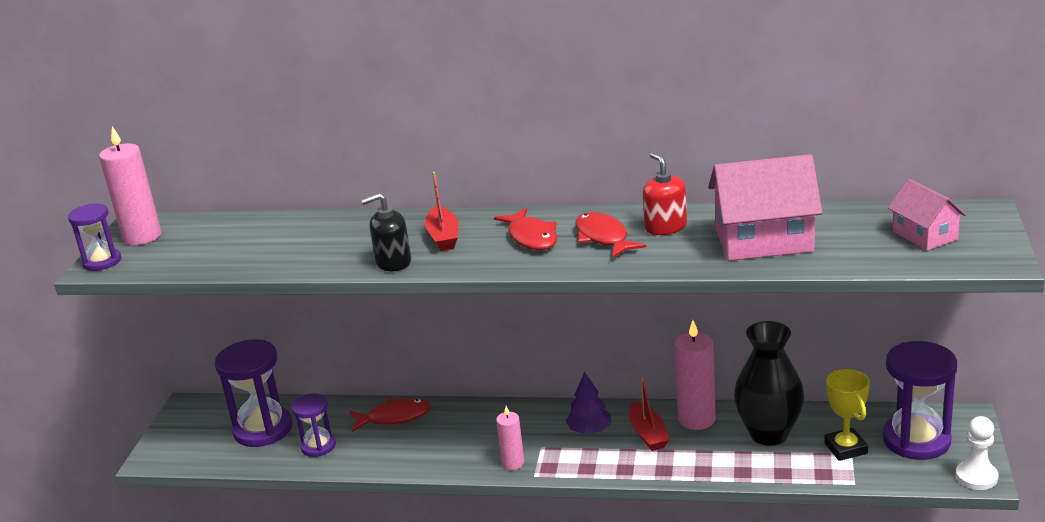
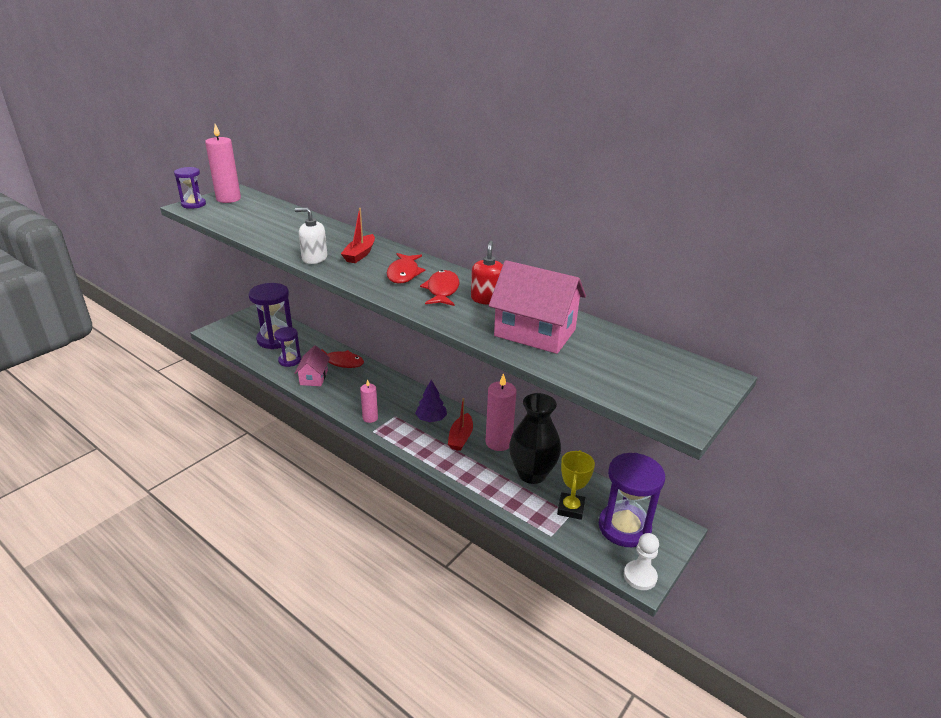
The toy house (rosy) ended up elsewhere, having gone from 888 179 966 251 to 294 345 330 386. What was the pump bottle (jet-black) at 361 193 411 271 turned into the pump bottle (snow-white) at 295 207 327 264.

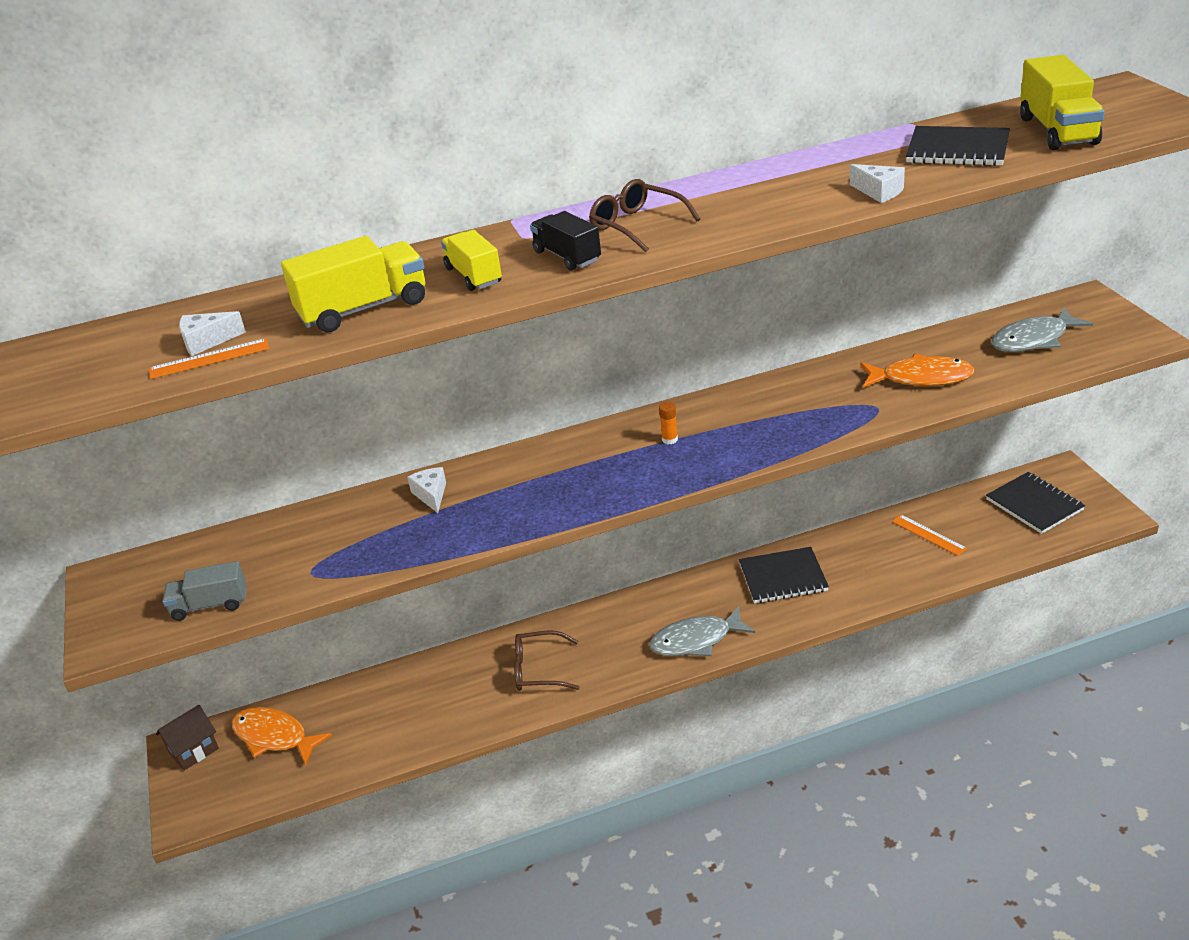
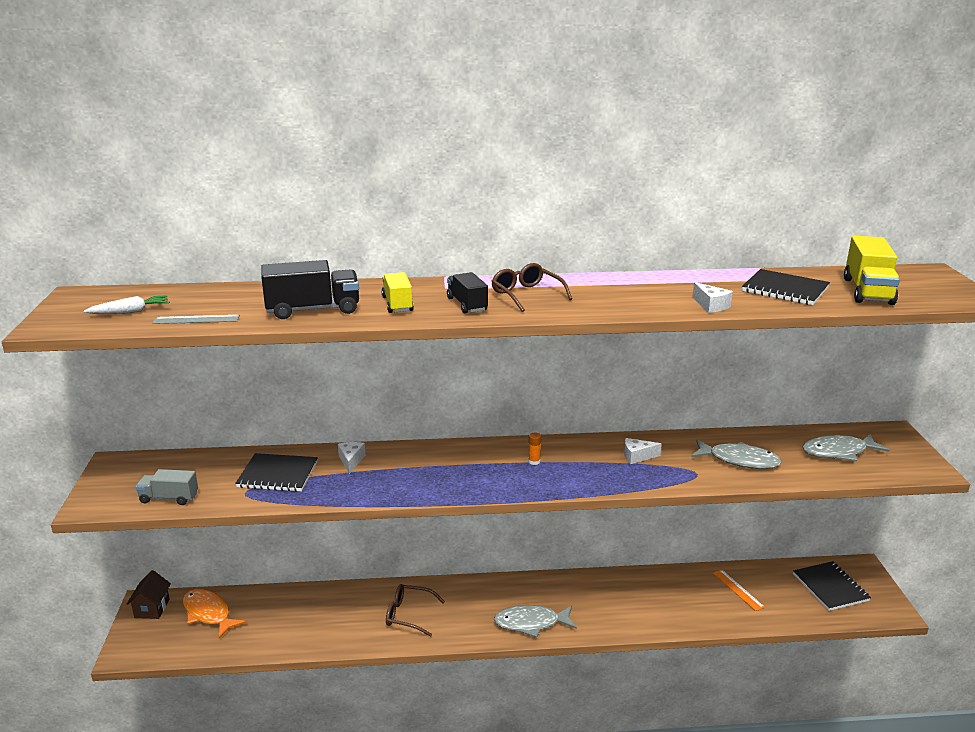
The second view gained the toy carrot (snow-white) at 84 295 169 314. The toy house (russet) at 156 705 219 771 ended up facing another way, 60 degrees counterclockwise from before. What was the ruler (orange) at 149 338 269 379 turned into the ruler (ash-grey) at 152 315 240 324. The notebook (jet-black) ended up elsewhere, having gone from 739 547 829 603 to 235 453 318 492. What was the toy truck (golden) at 281 236 425 332 turned into the toy truck (jet-black) at 261 260 359 319. The cheese wedge (snow-white) ended up elsewhere, having gone from 179 311 246 356 to 624 438 662 464. What was the fish figure (orange) at 860 354 975 388 turned into the fish figure (ash-grey) at 691 439 782 469.

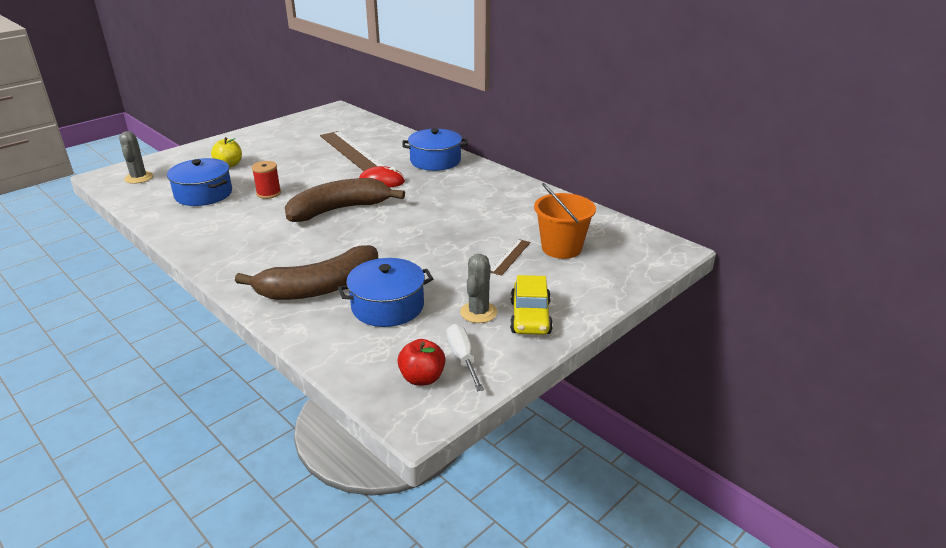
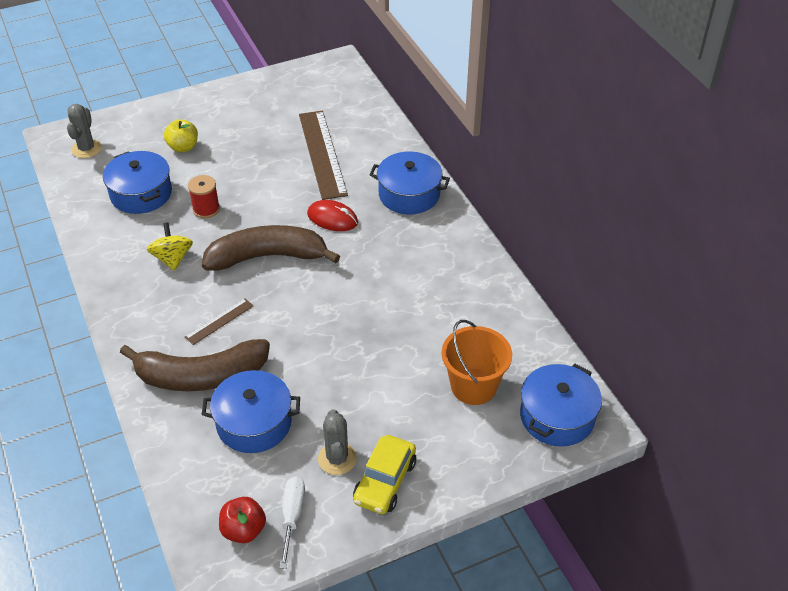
The second view gained the toy top (golden) at 147 222 193 271. The ruler (russet) ended up elsewhere, having gone from 490 239 530 276 to 185 298 253 345. The saguaro cactus (ash-grey) at 460 254 497 323 ended up facing another way, 45 degrees counterclockwise from before. The second view gained the stockpot (royal blue) at 520 364 602 446.

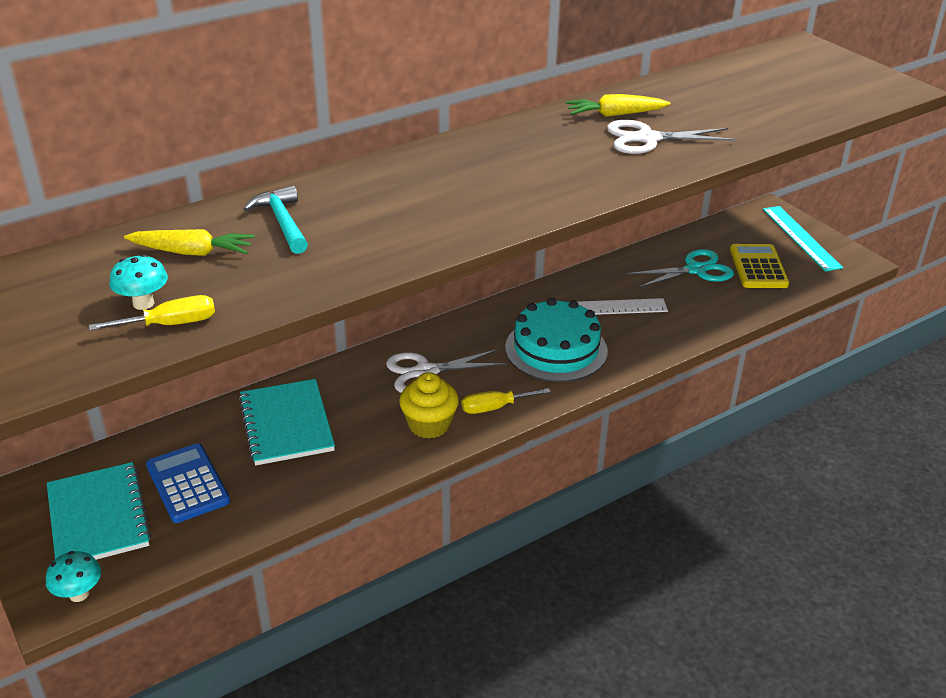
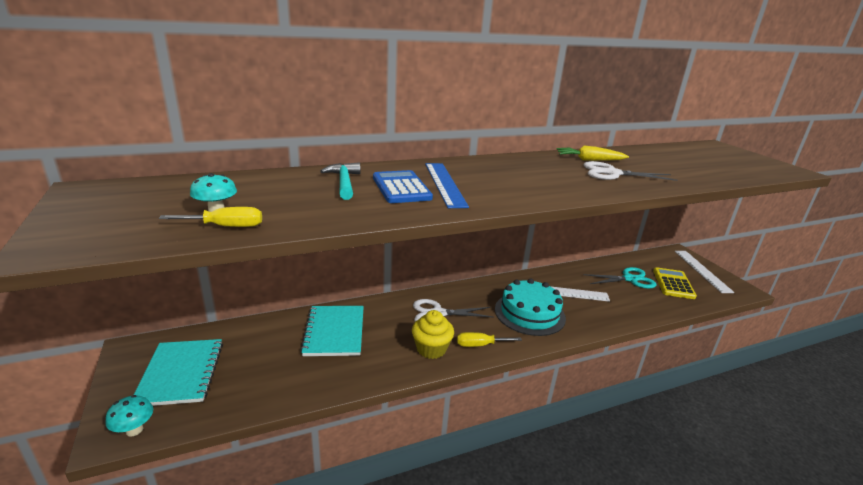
The pocket calculator (royal blue) ended up elsewhere, having gone from 146 444 230 523 to 373 170 433 203. The second view gained the ruler (royal blue) at 425 163 469 208. What was the ruler (aqua) at 763 206 843 272 turned into the ruler (snow-white) at 674 251 735 293. The second view lost the toy carrot (golden) at 124 229 255 256.

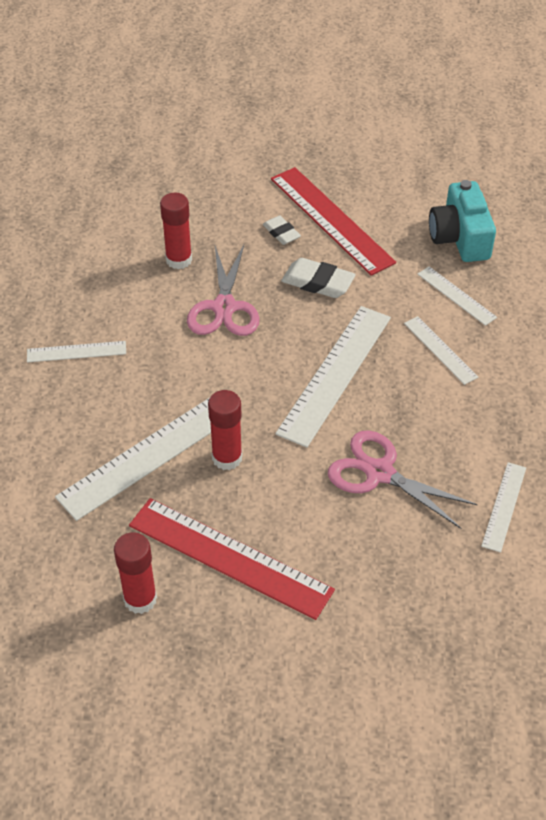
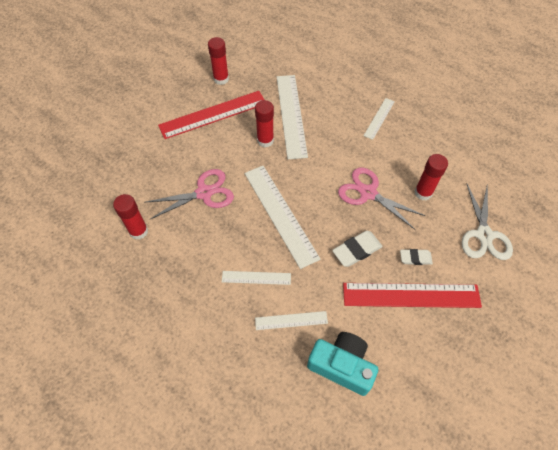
Where the ruler (snow-white) stood at 481 462 526 553, the glue stick (crimson) came to stand at 113 194 148 240. The second view gained the shears (snow-white) at 462 183 513 260.

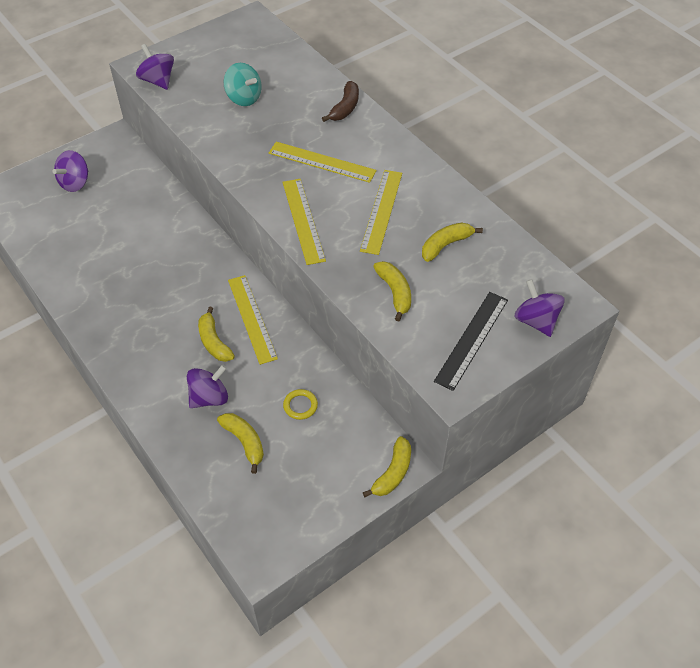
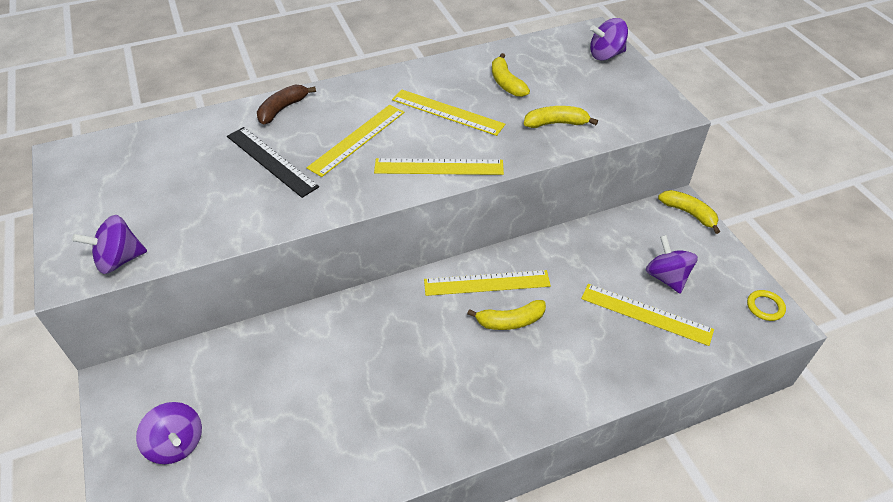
The ruler (jet-black) ended up elsewhere, having gone from 434 292 508 391 to 227 127 319 198. The banana (russet) at 322 81 359 122 ended up facing another way, 90 degrees counterclockwise from before. Where the banana (golden) stood at 217 413 264 474, the ruler (golden) came to stand at 581 284 714 346. The toy top (purple) ended up elsewhere, having gone from 187 364 228 408 to 646 235 698 294. The hoop (golden) ended up elsewhere, having gone from 283 389 318 420 to 747 290 786 321. The second view lost the toy top (aqua) at 224 63 262 106.

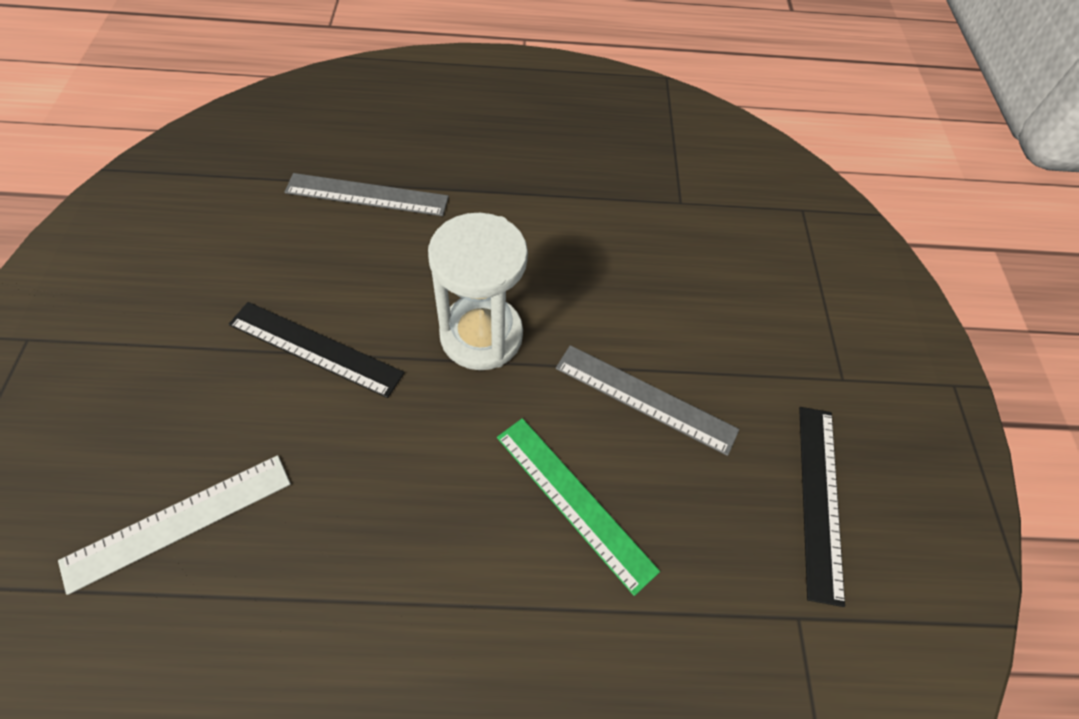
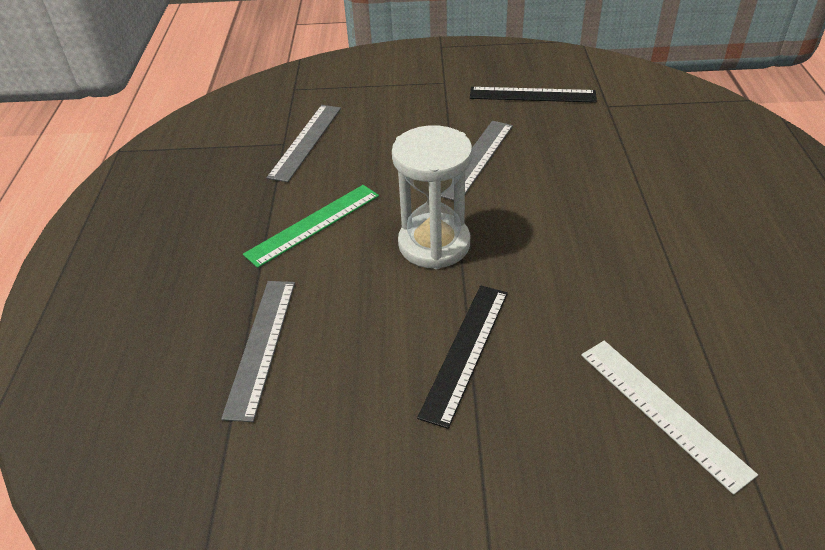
The ruler (green) ended up elsewhere, having gone from 497 418 660 596 to 243 185 379 268. The second view gained the ruler (ash-grey) at 267 105 341 182.

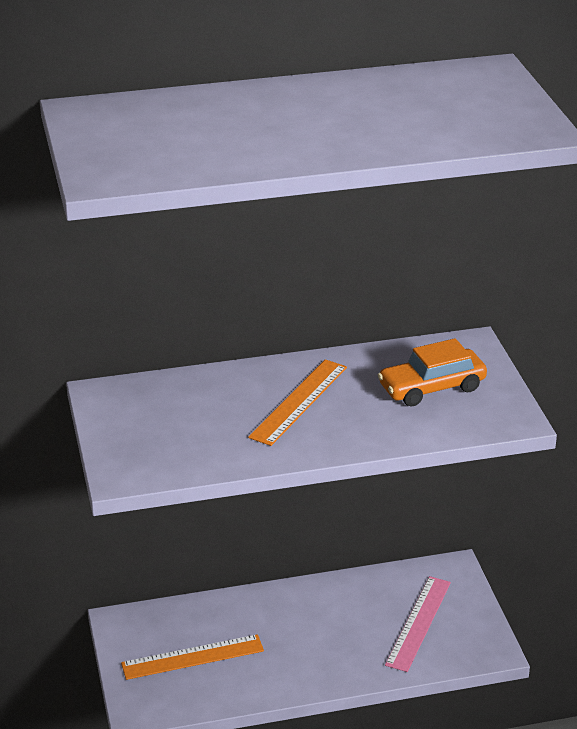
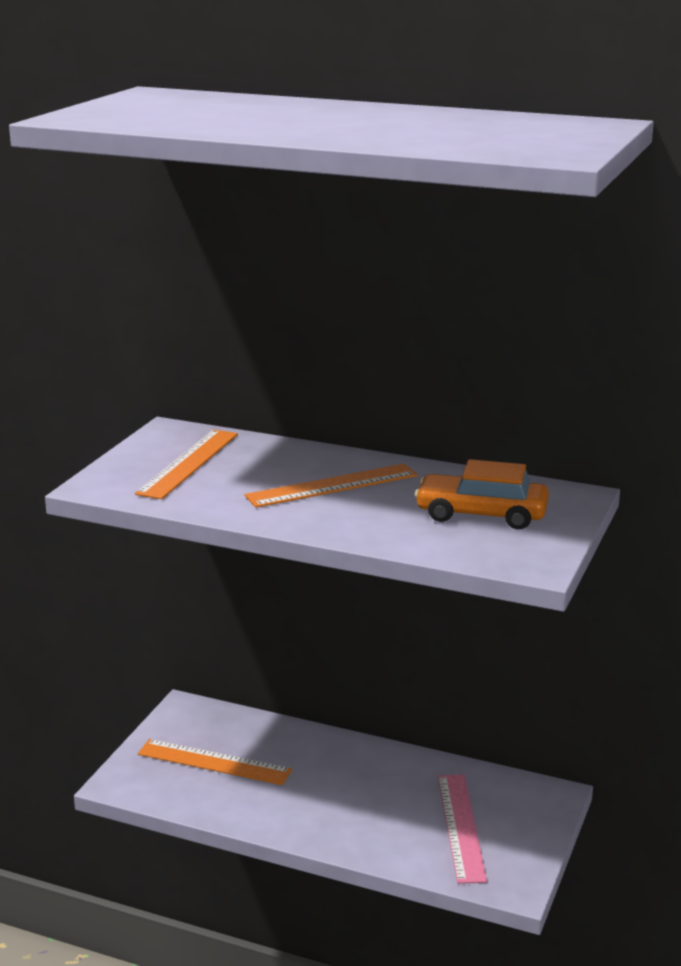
The second view gained the ruler (orange) at 135 429 238 499. The ruler (rosy) at 385 576 451 672 ended up facing another way, 60 degrees counterclockwise from before.

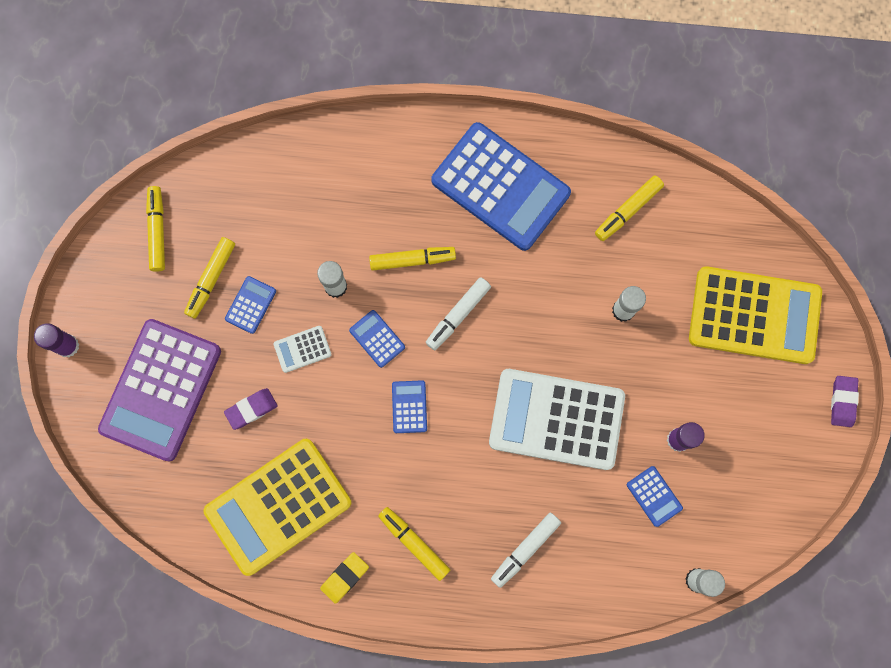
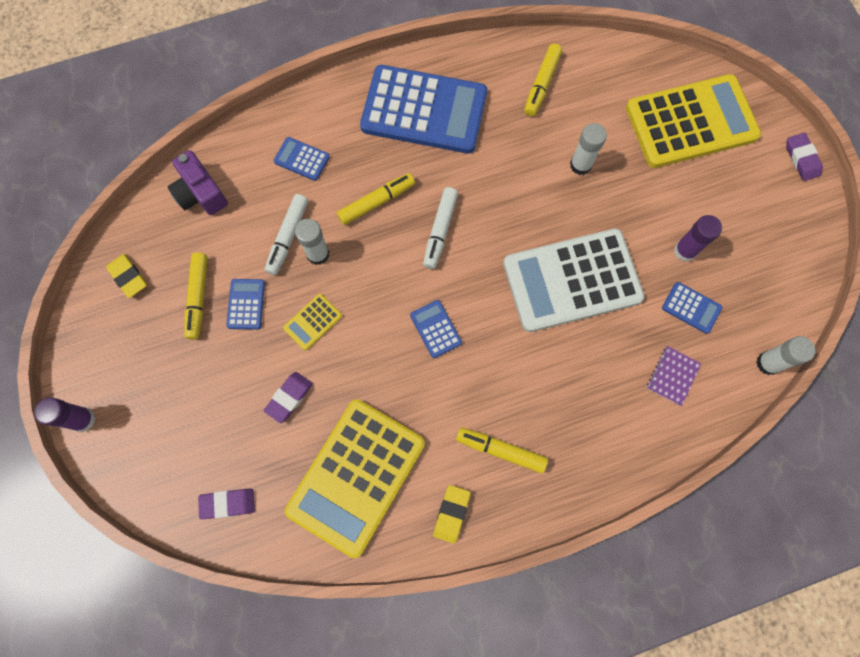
Where the marker (golden) stood at 146 186 165 272, the pencil eraser (golden) came to stand at 106 254 147 298. The second view gained the photo camera (purple) at 168 150 228 215. The second view gained the pencil eraser (purple) at 198 489 255 519. The marker (snow-white) ended up elsewhere, having gone from 491 513 561 588 to 265 194 308 275. The pocket calculator (royal blue) ended up elsewhere, having gone from 349 310 405 368 to 274 137 330 181. What was the pocket calculator (snow-white) at 274 326 332 373 turned into the pocket calculator (golden) at 283 294 342 351. The second view gained the notebook (purple) at 647 346 701 406. The second view lost the pocket calculator (purple) at 98 319 221 462.

